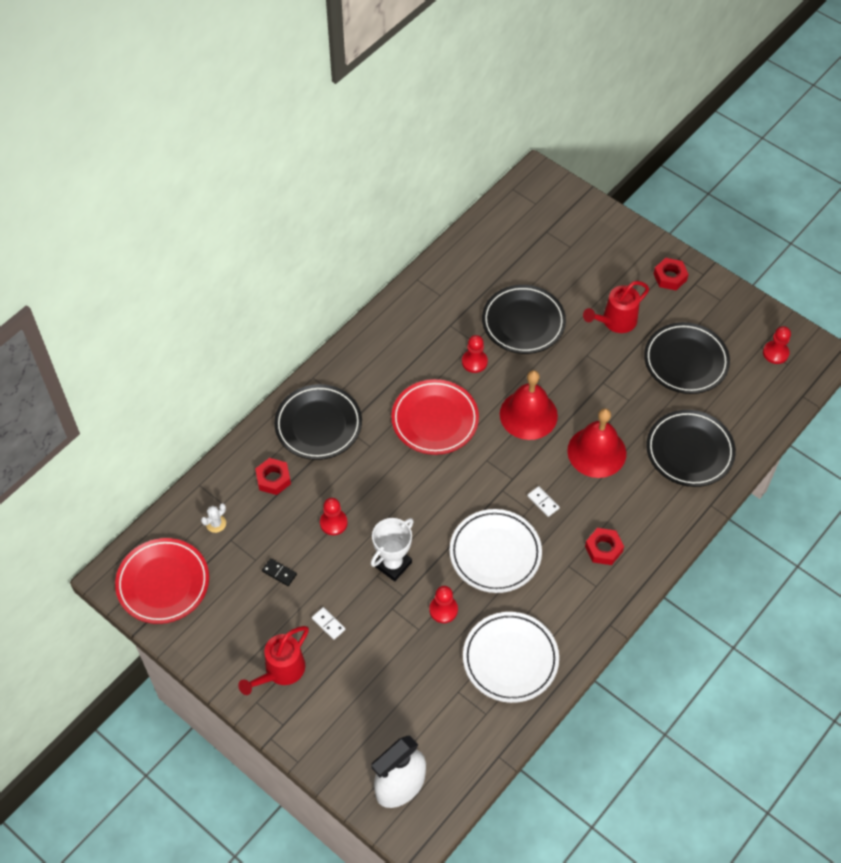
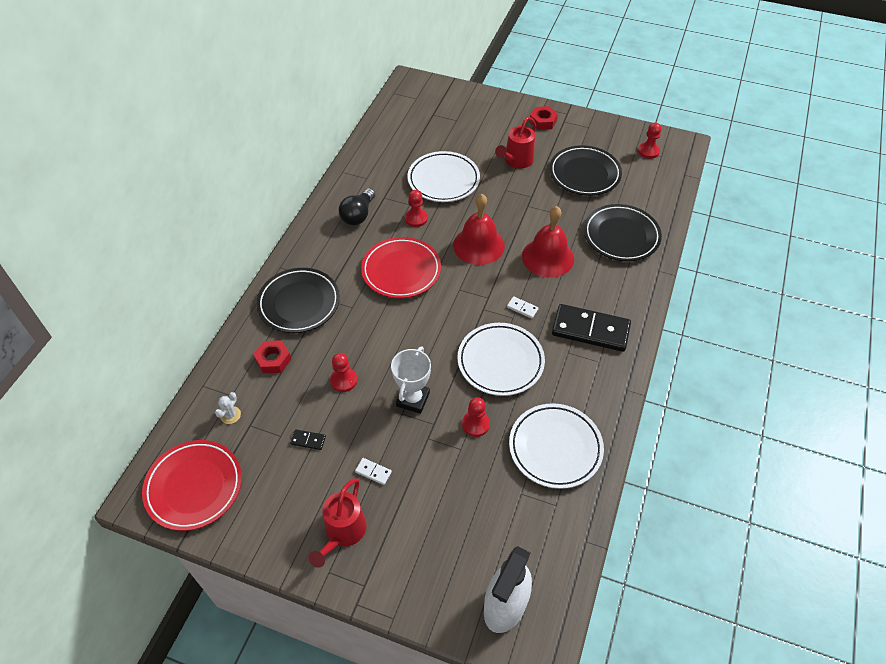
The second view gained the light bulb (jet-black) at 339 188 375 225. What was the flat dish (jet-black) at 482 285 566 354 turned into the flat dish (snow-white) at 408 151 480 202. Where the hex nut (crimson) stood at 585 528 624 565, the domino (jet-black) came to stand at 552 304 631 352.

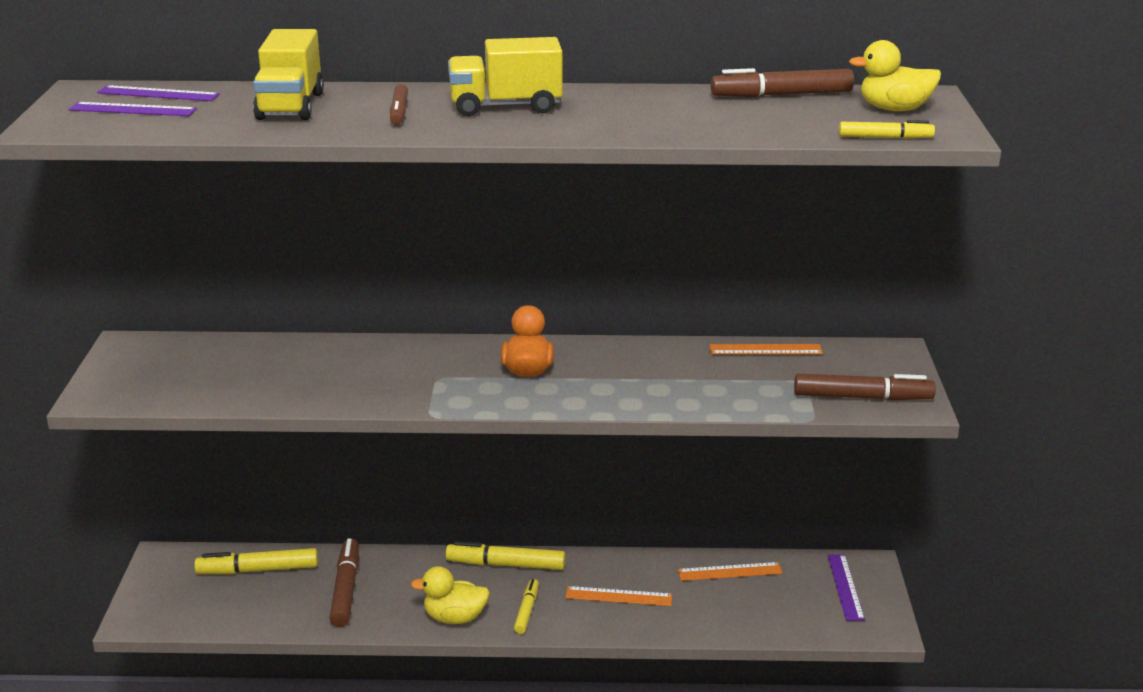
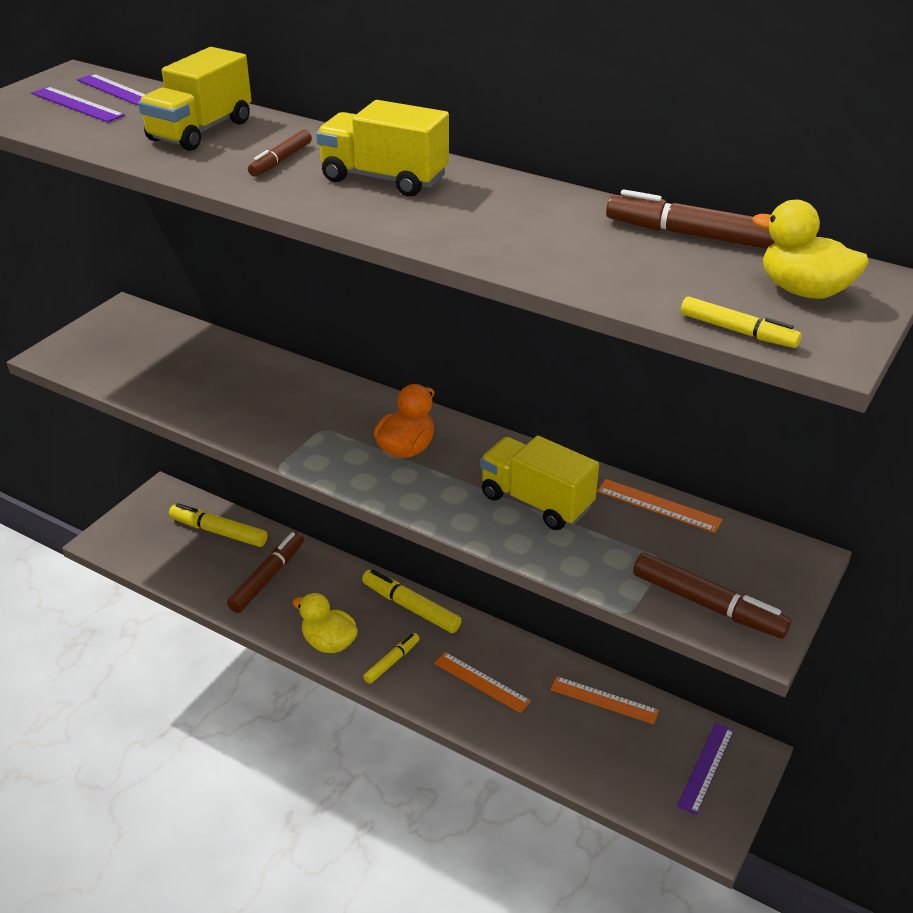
The second view gained the toy truck (golden) at 480 435 599 530.

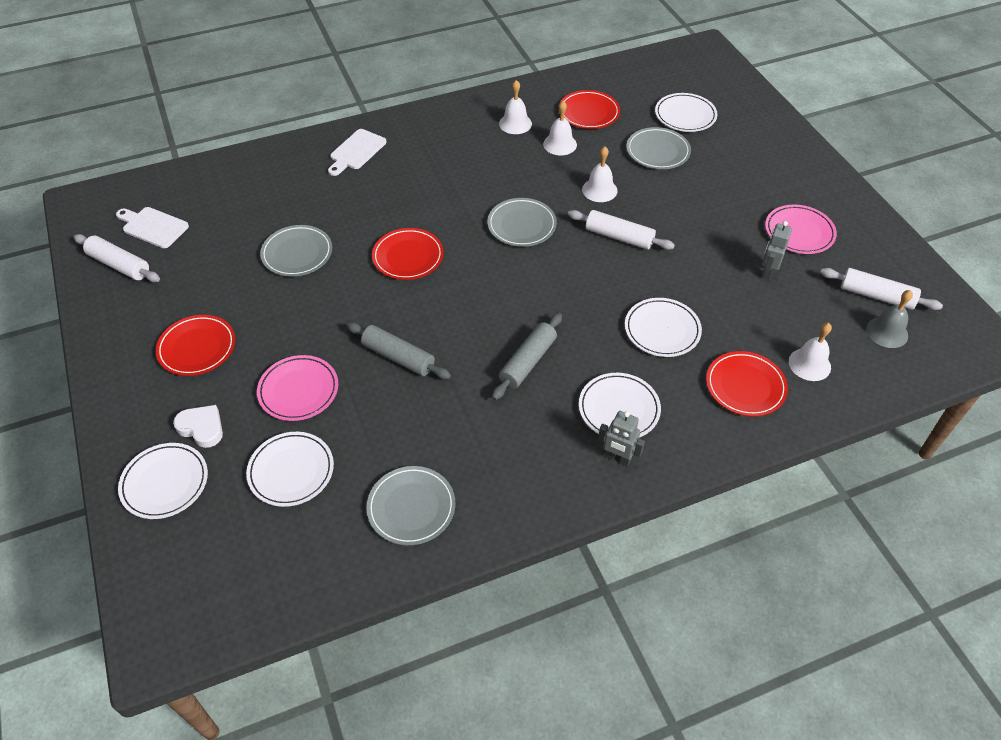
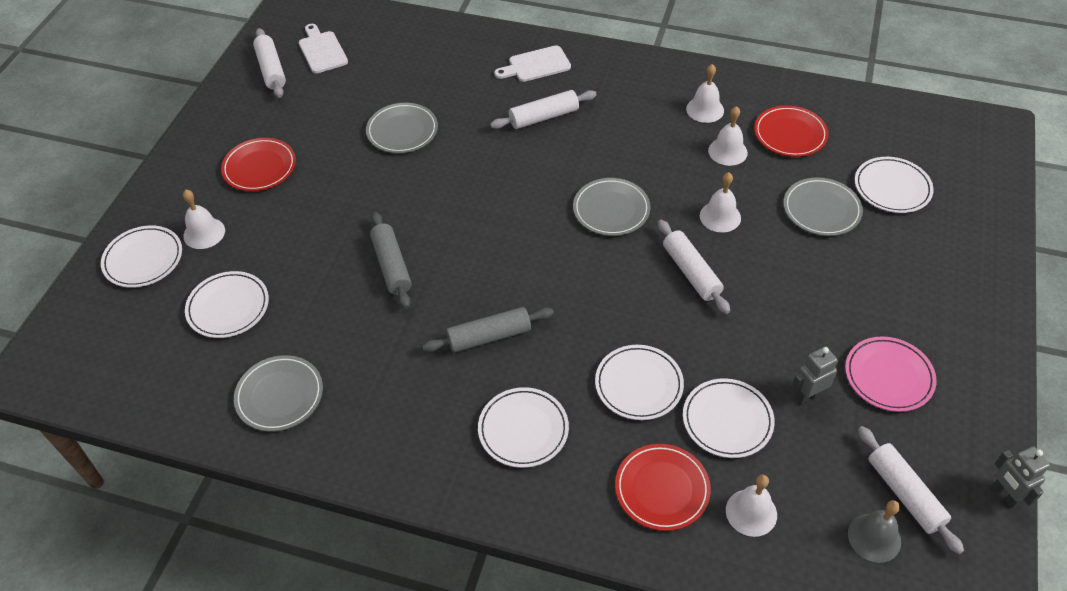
Where the heart shape (snow-white) stood at 173 405 223 448, the hand bell (snow-white) came to stand at 183 190 225 249. The second view gained the pastry roller (snow-white) at 490 90 597 129. The second view gained the flat dish (snow-white) at 683 378 775 458. The toy robot (ash-grey) ended up elsewhere, having gone from 598 411 645 466 to 993 446 1050 508. The second view lost the flat dish (rosy) at 257 355 338 421. The second view lost the flat dish (crimson) at 372 228 444 280.

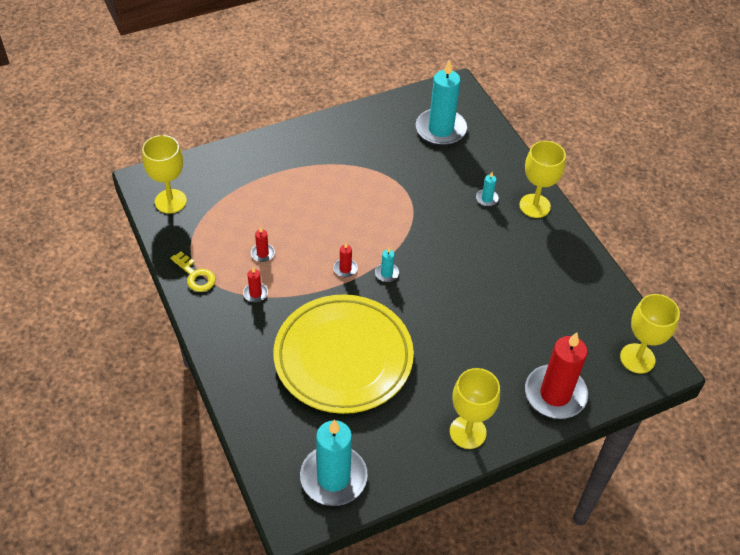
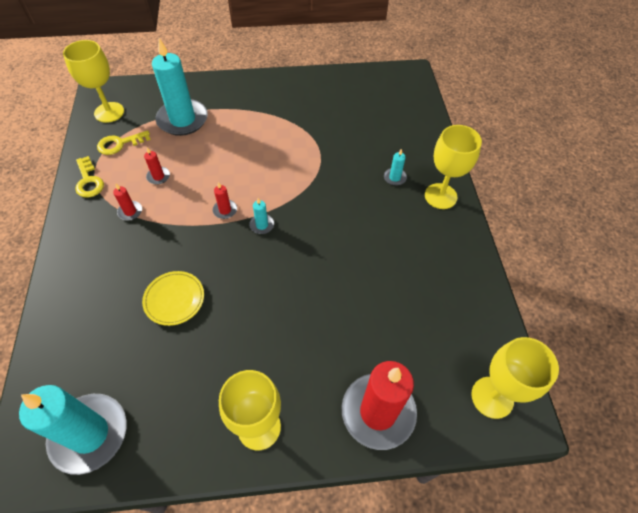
The second view gained the door key (golden) at 97 130 151 155. The size of the flat dish (golden) at 273 294 414 414 changed by a factor of 0.41. The candle (aqua) ended up elsewhere, having gone from 416 59 467 146 to 152 38 208 136.

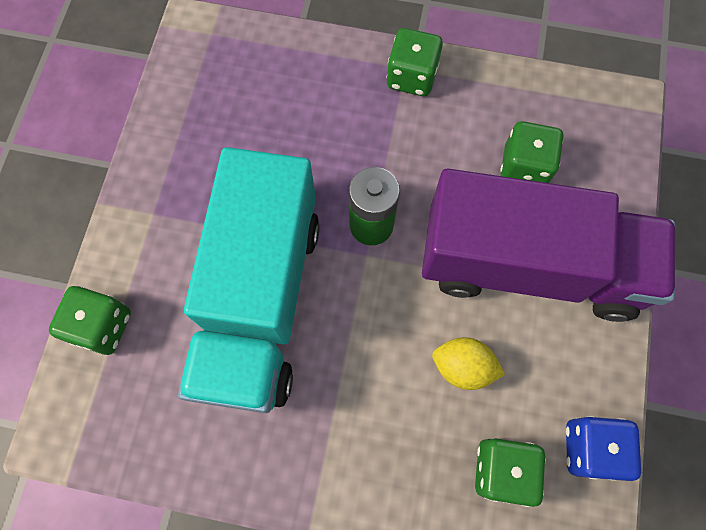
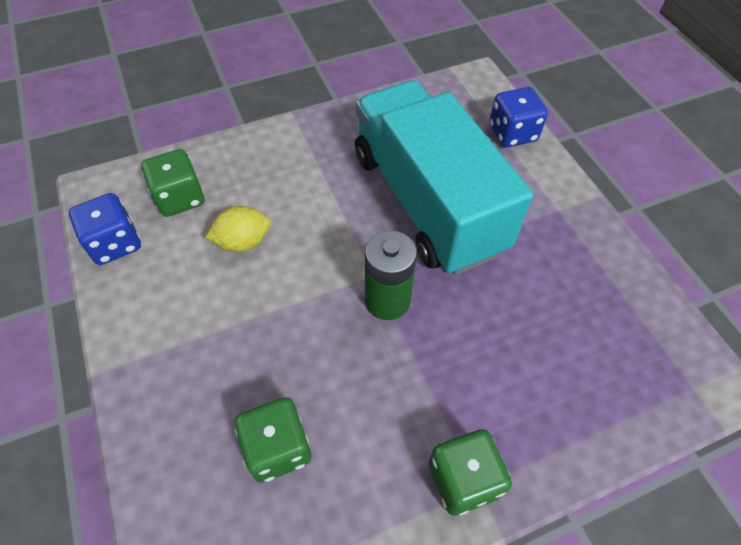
What was the die (green) at 49 286 131 355 turned into the die (royal blue) at 489 87 548 147. The second view lost the toy truck (purple) at 422 169 675 322.

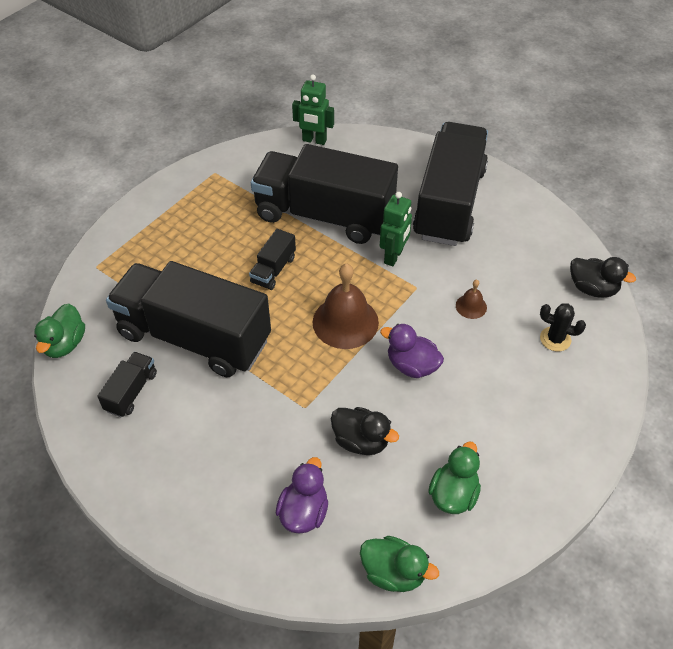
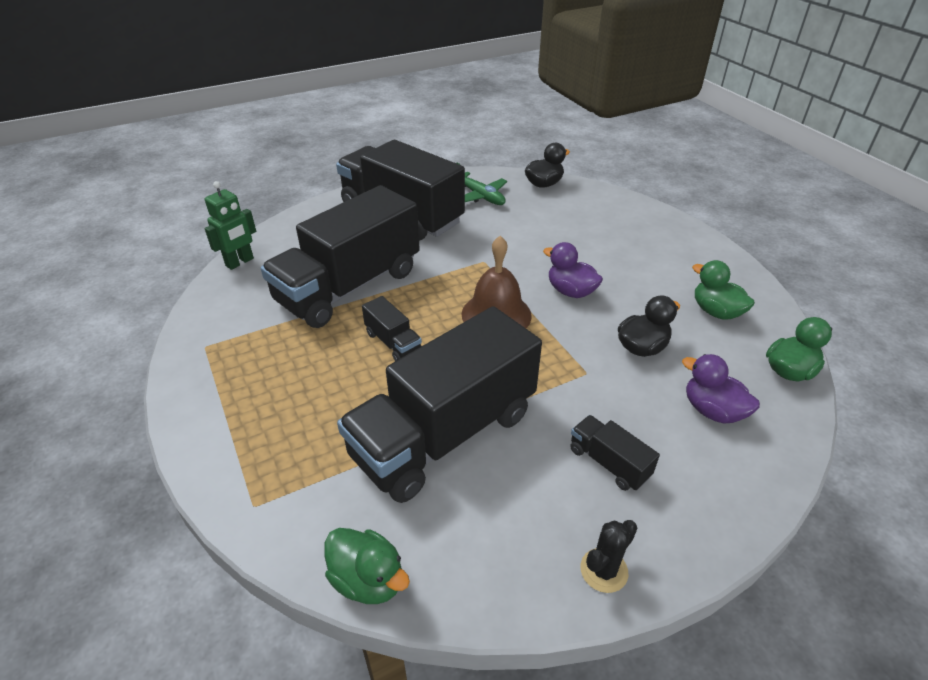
The second view gained the plane (green) at 456 163 507 205. The duck (purple) at 380 324 444 378 ended up facing another way, 75 degrees clockwise from before. The toy truck (jet-black) ended up elsewhere, having gone from 97 352 157 417 to 570 415 660 491. The saguaro cactus (jet-black) ended up elsewhere, having gone from 540 303 586 351 to 580 520 637 593. The second view lost the toy robot (green) at 380 192 412 266. The second view lost the hand bell (russet) at 456 280 487 319.

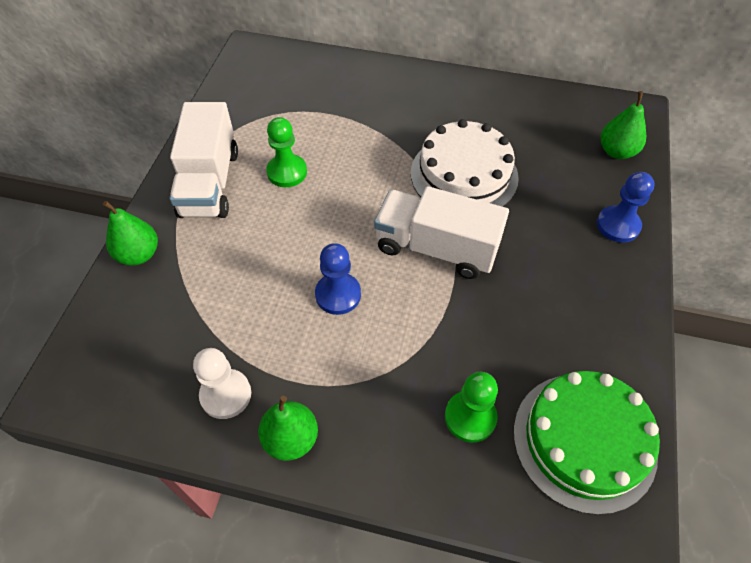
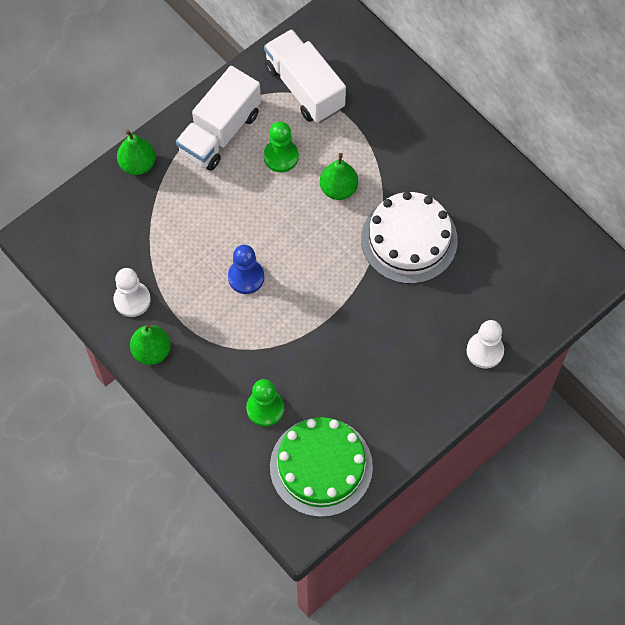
The toy truck (snow-white) ended up elsewhere, having gone from 374 186 509 279 to 264 29 346 123. The pear (green) ended up elsewhere, having gone from 600 91 646 159 to 320 153 358 200. What was the chess pawn (royal blue) at 597 172 654 243 turned into the chess pawn (snow-white) at 467 320 504 369.

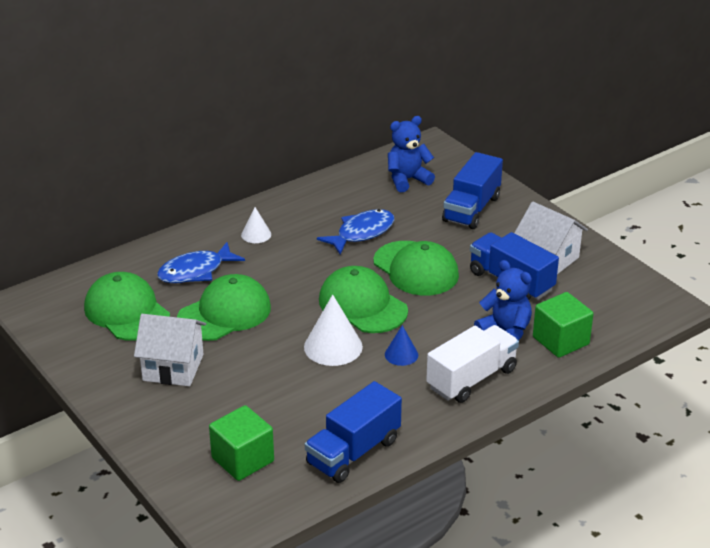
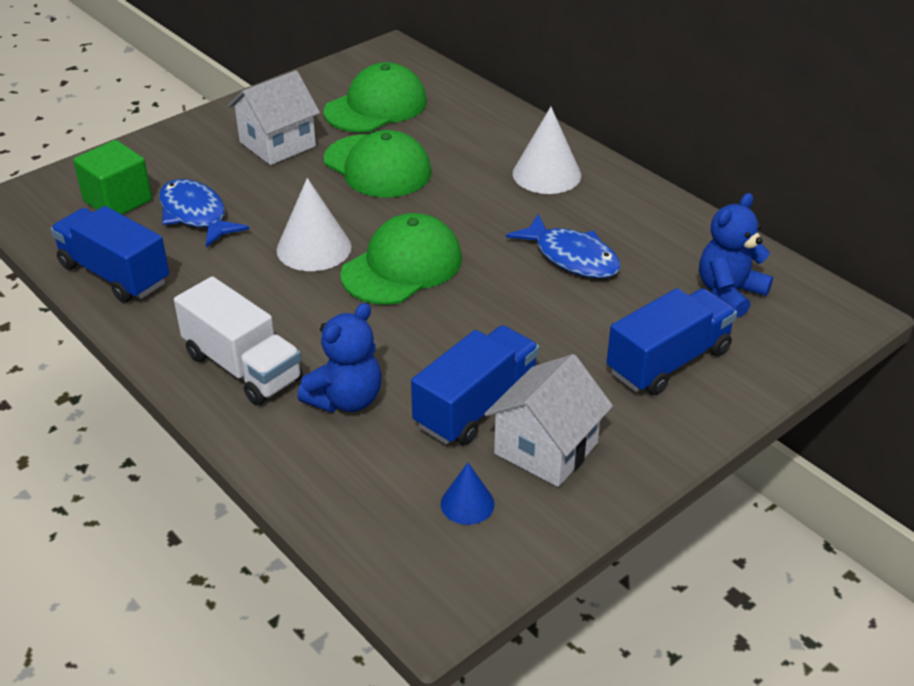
The fish figure (royal blue) ended up elsewhere, having gone from 157 242 245 283 to 159 179 249 247. The toy house (snow-white) at 134 314 206 386 ended up facing another way, 45 degrees clockwise from before. The cone shape (royal blue) ended up elsewhere, having gone from 385 325 418 366 to 441 463 495 525. The size of the cone shape (snow-white) at 241 207 271 243 changed by a factor of 1.75. The toy truck (royal blue) at 442 152 503 229 ended up facing another way, 120 degrees clockwise from before. The teddy bear (royal blue) at 388 116 435 192 ended up facing another way, 105 degrees counterclockwise from before. The second view lost the baseball cap (green) at 373 241 459 296. The second view lost the cube (green) at 533 292 594 358.

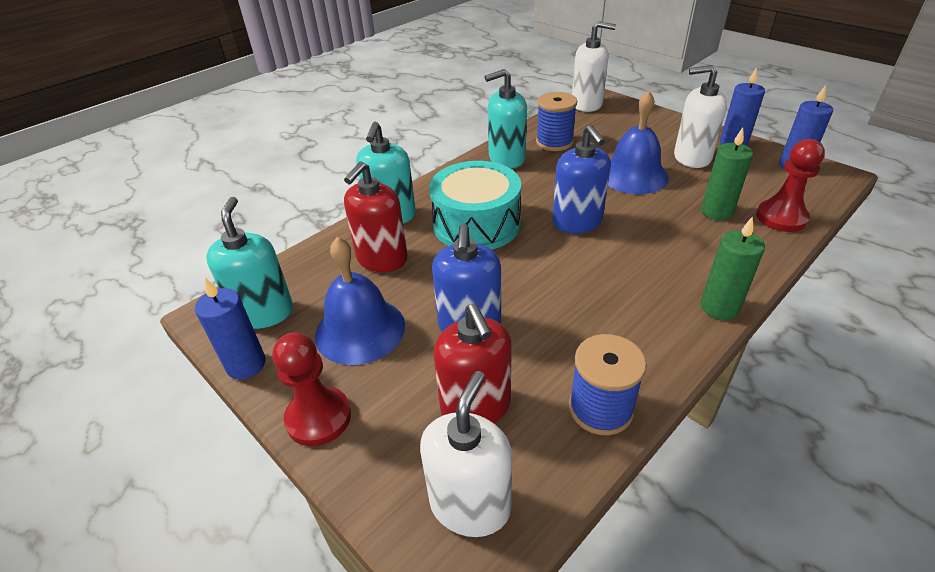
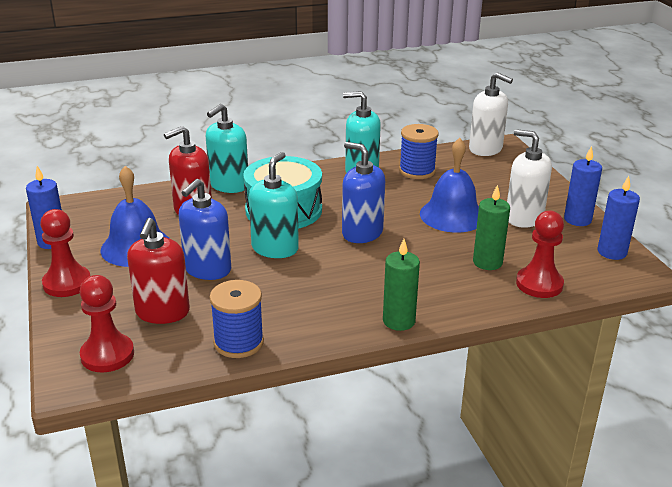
Where the pump bottle (snow-white) stood at 420 371 512 537, the chess pawn (crimson) came to stand at 80 275 134 372. The pump bottle (aqua) ended up elsewhere, having gone from 206 197 293 329 to 249 152 299 258. The pump bottle (royal blue) at 553 125 611 233 ended up facing another way, 120 degrees clockwise from before.

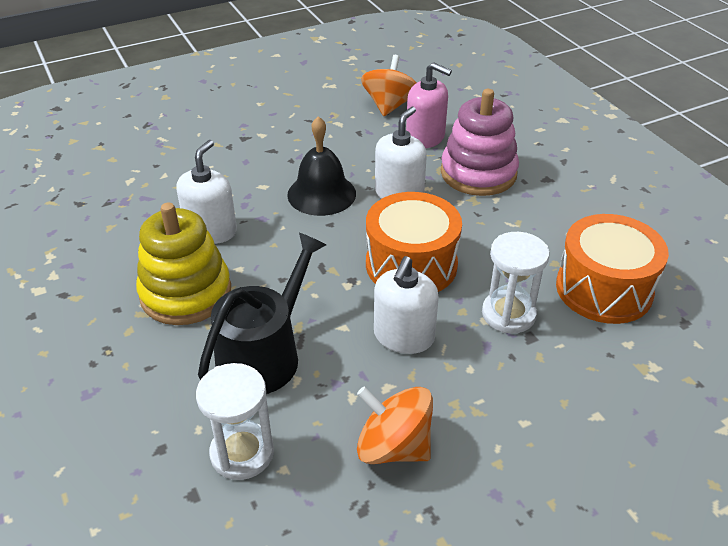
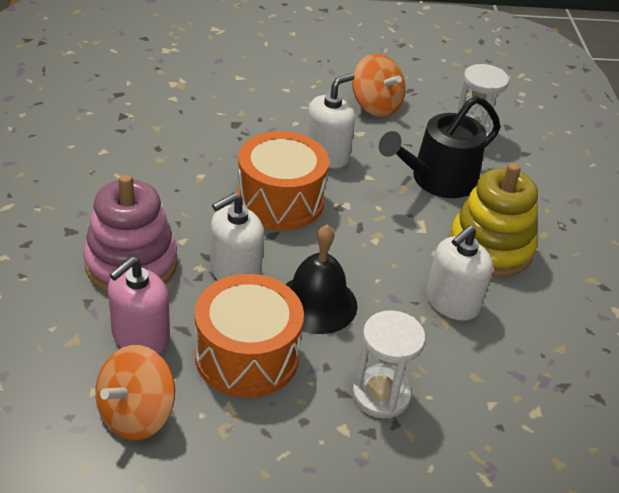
The pump bottle (rosy) at 406 62 452 148 ended up facing another way, 105 degrees counterclockwise from before. The drum (orange) ended up elsewhere, having gone from 556 214 669 324 to 195 274 304 398. The sandglass (snow-white) ended up elsewhere, having gone from 482 232 550 333 to 352 310 426 418.

